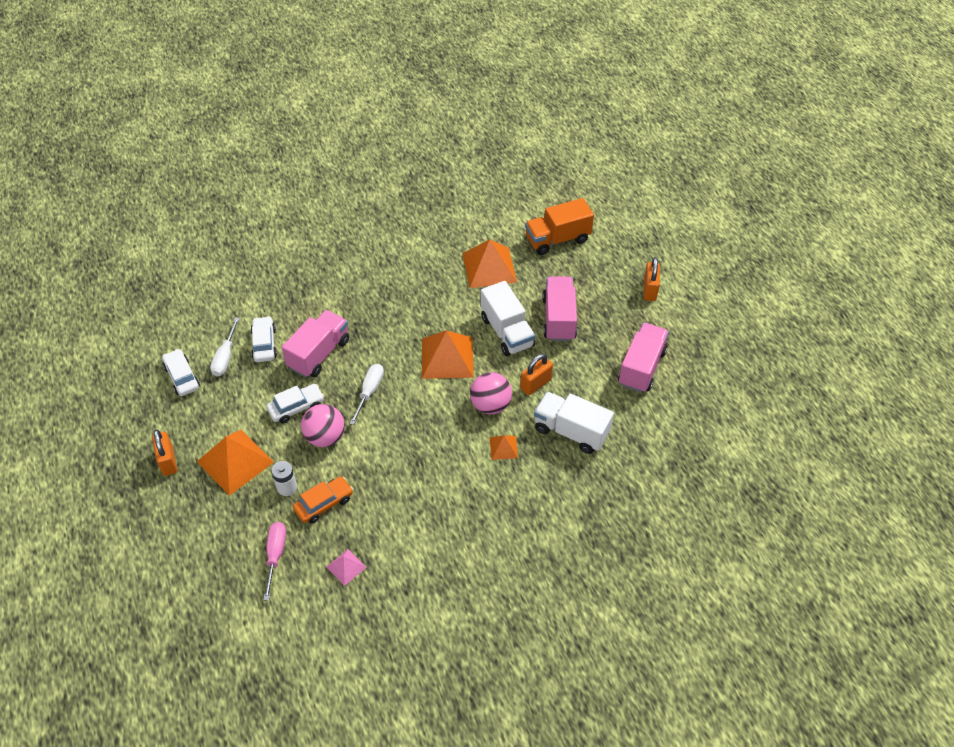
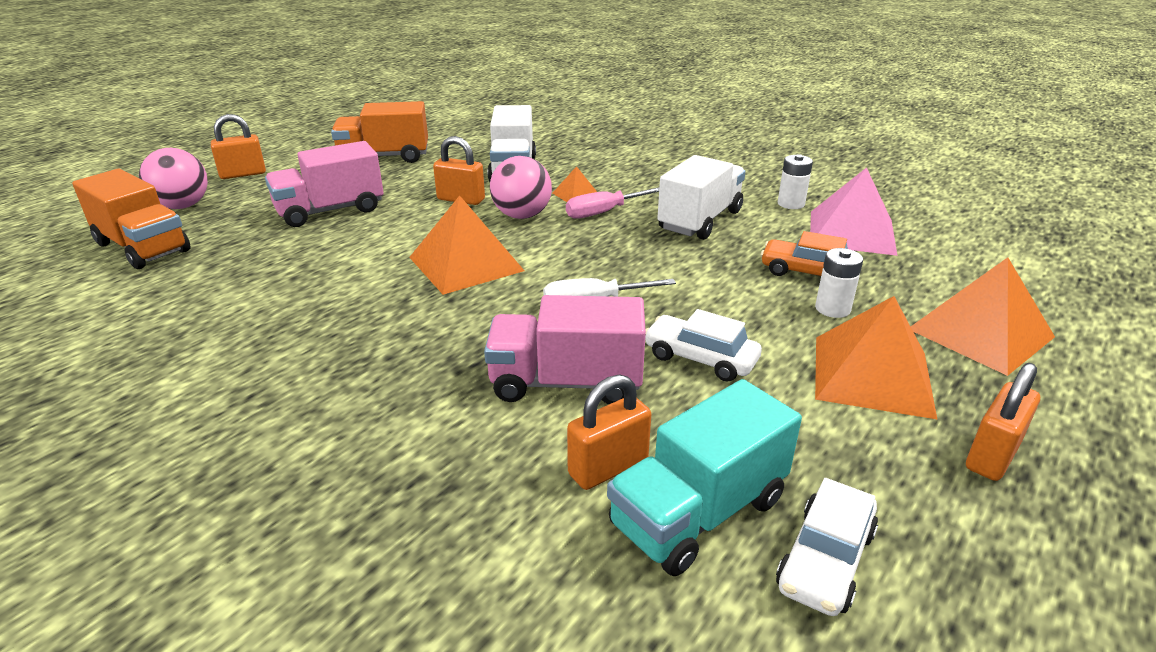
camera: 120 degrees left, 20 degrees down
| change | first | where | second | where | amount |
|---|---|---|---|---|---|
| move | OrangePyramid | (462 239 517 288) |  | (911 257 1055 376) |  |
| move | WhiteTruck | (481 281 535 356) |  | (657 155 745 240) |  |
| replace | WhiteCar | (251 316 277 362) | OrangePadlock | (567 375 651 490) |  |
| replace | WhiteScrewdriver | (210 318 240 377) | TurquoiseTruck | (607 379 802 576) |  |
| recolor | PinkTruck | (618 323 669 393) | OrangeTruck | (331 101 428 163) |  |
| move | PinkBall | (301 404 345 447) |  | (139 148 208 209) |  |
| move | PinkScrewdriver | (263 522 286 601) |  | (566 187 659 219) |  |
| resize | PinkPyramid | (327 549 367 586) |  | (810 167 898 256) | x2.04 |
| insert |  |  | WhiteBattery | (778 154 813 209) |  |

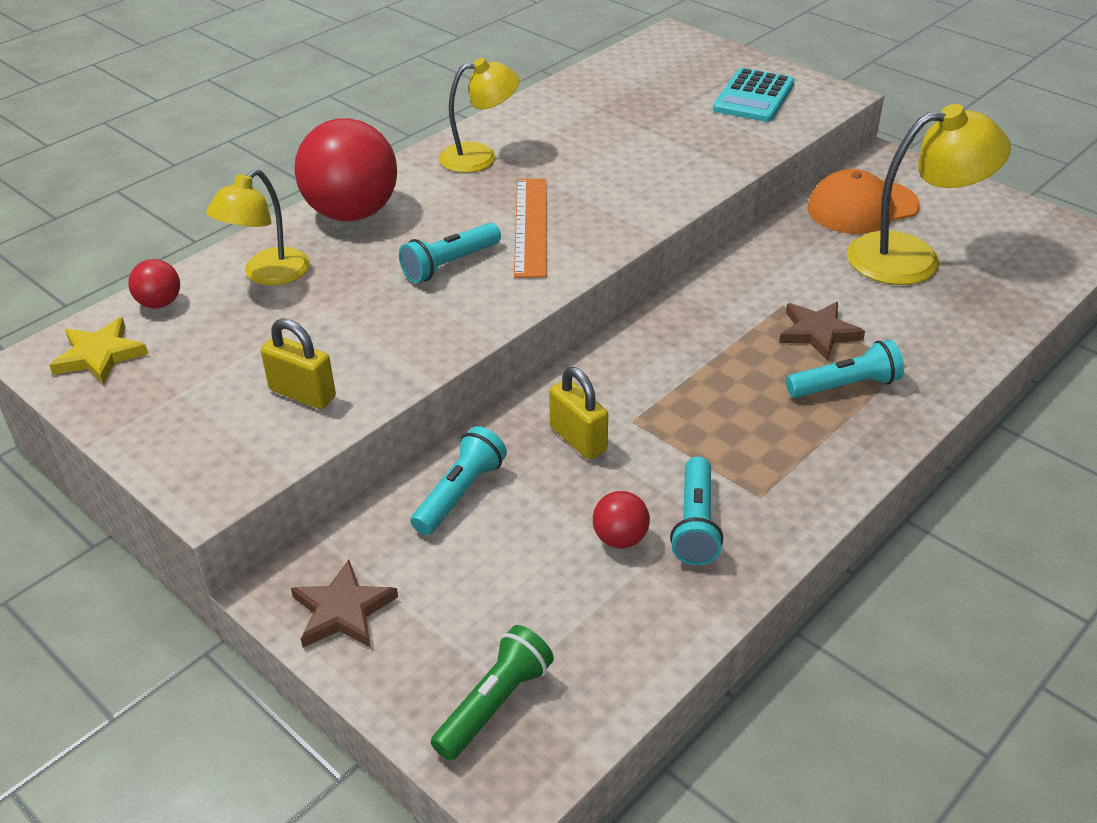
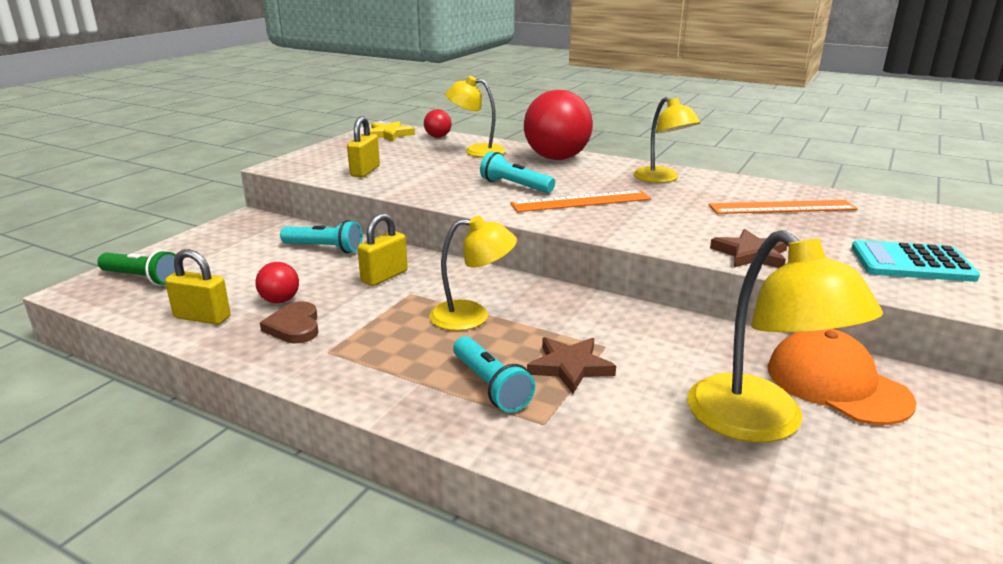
camera: 75 degrees right, 15 degrees down
| change | first | where | second | where | amount |
|---|---|---|---|---|---|
| replace | TurquoiseFlashlight | (670 457 723 565) | BrownHeart | (260 301 318 343) |  |
| move | BrownStar | (291 560 398 648) |  | (710 229 787 268) |  |
| insert |  |  | OrangeRuler | (709 200 858 214) |  |
| insert |  |  | YellowLamp | (429 216 517 331) |  |
| insert |  |  | YellowPadlock | (165 249 231 325) |  |

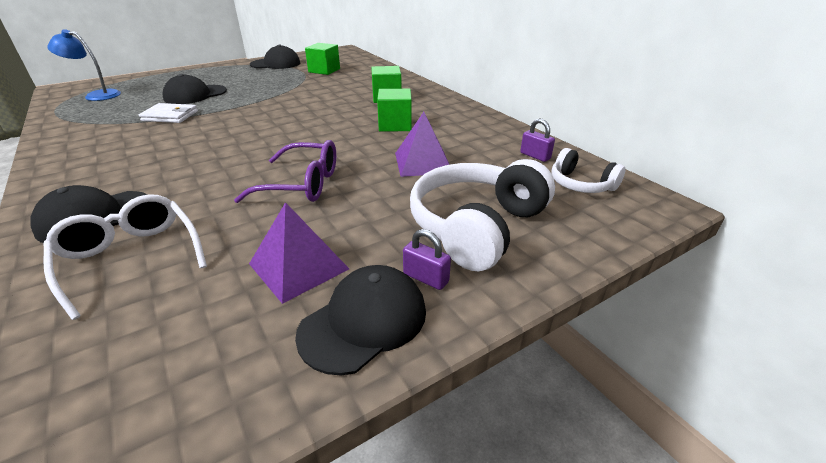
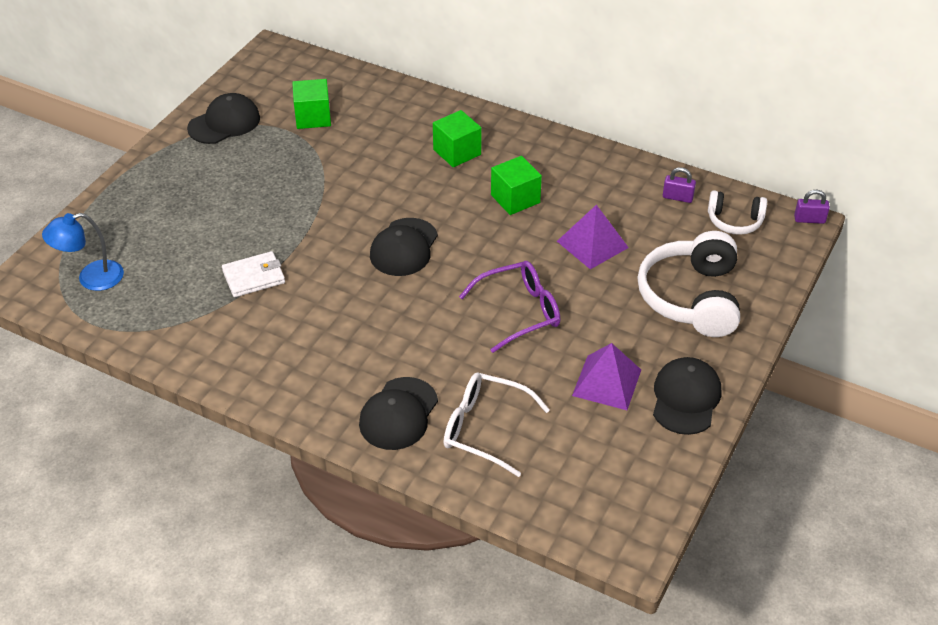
camera: 30 degrees left, 10 degrees up
| change | first | where | second | where | amount |
|---|---|---|---|---|---|
| move | BlackCap | (162 74 227 104) |  | (370 218 438 276) |  |
| move | PurplePadlock | (403 229 451 290) |  | (794 190 830 224) |  |

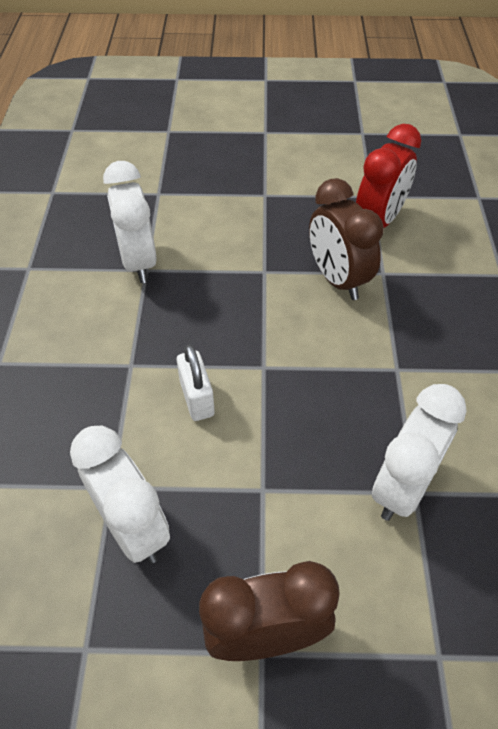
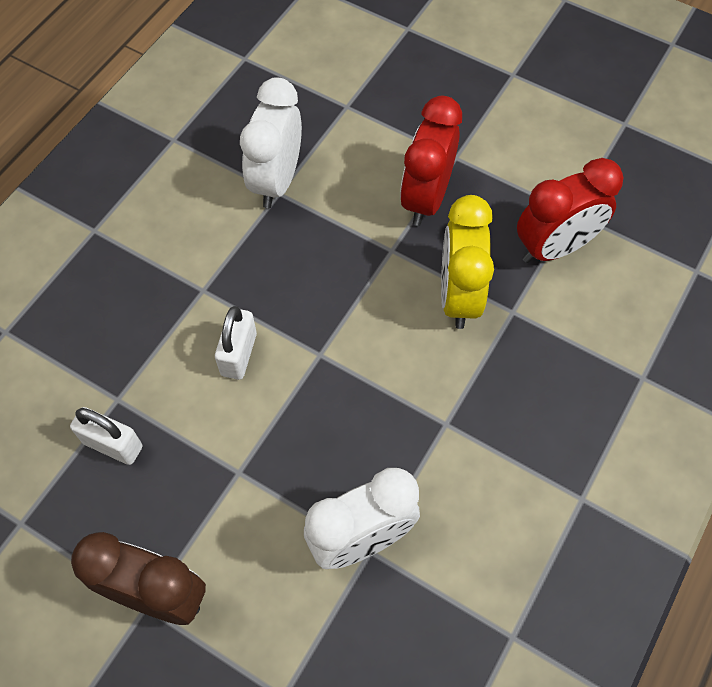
camera: 30 degrees right, 10 degrees up
| change | first | where | second | where | amount |
|---|---|---|---|---|---|
| recolor | BrownClock | (309 178 384 300) | YellowClock | (441 195 494 329) |  |
| replace | WhiteClock | (70 426 170 564) | WhitePadlock | (70 407 142 465) |  |
| insert |  |  | RedClock | (400 95 462 226) |  |

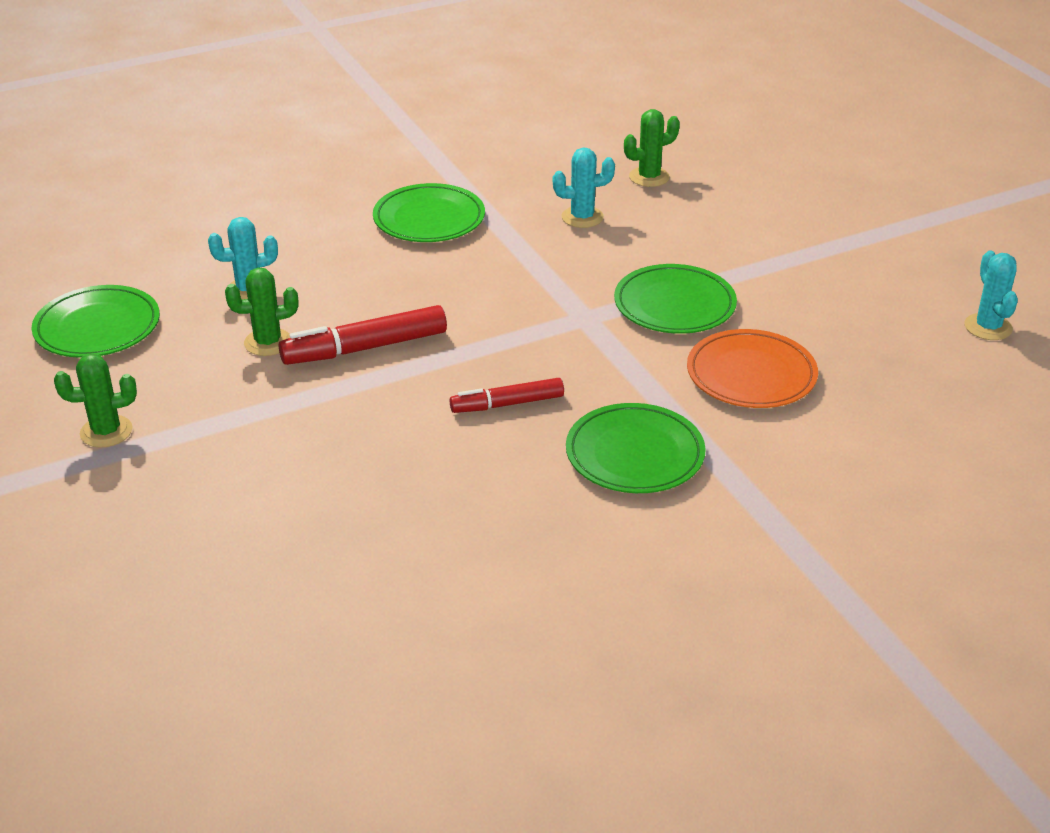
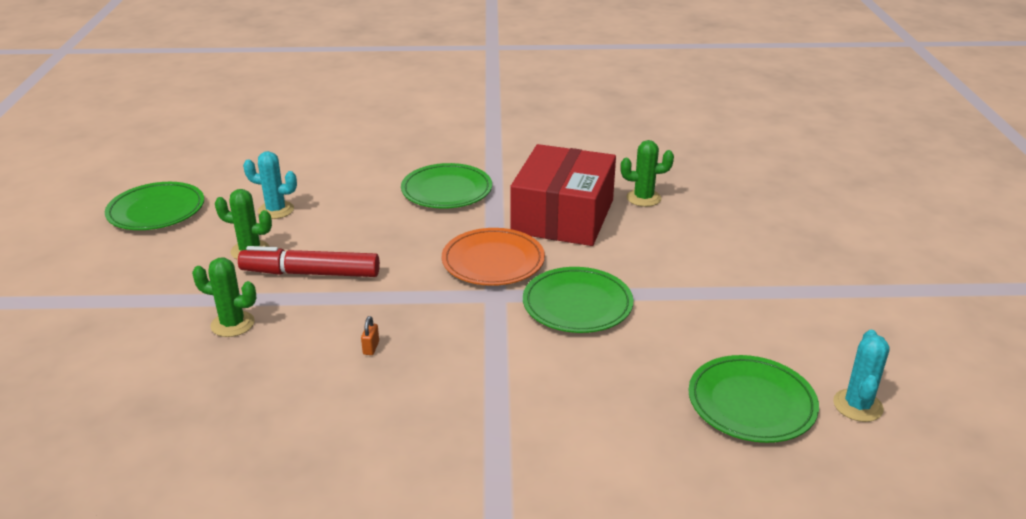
camera: 25 degrees right, 5 degrees down
| change | first | where | second | where | amount |
|---|---|---|---|---|---|
| replace | TurquoiseCactus | (553 147 615 228) | RedBox | (510 144 616 246) |  |
| move | OrangePlate | (687 329 818 408) |  | (442 228 545 286) |  |
| move | GreenCactus | (54 353 137 448) |  | (192 258 256 337) |  |
| replace | RedMarker | (450 378 564 413) | OrangePadlock | (361 316 379 355) |  |
| move | GreenPlate | (566 403 706 493) |  | (688 355 819 443) |  |

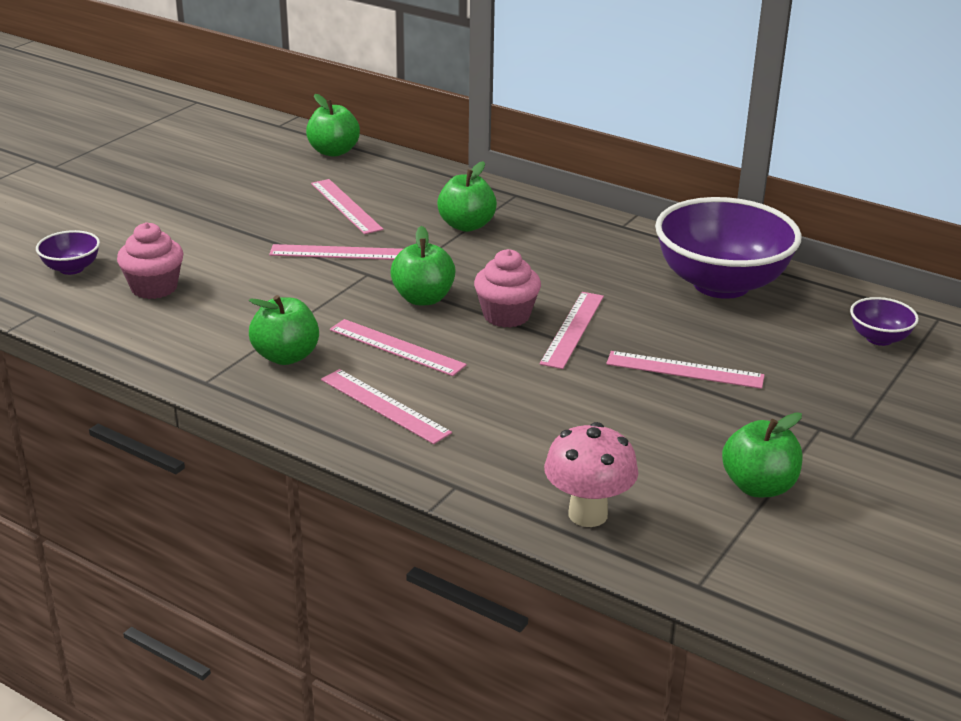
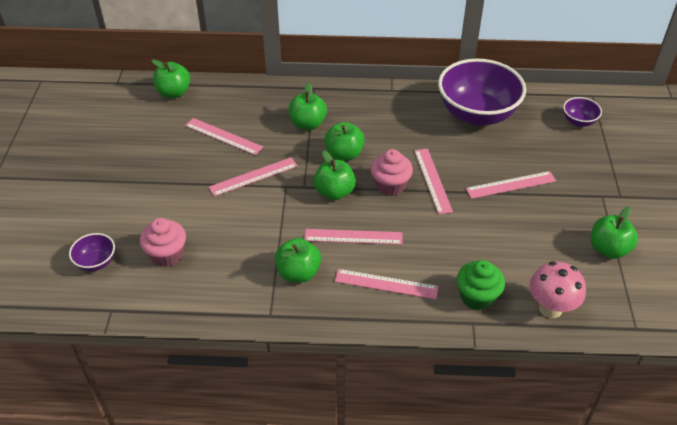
camera: 30 degrees left, 15 degrees up
| change | first | where | second | where | amount |
|---|---|---|---|---|---|
| insert |  |  | GreenApple | (324 122 365 161) |  |
| insert |  |  | GreenCupcake | (457 260 505 310) |  |

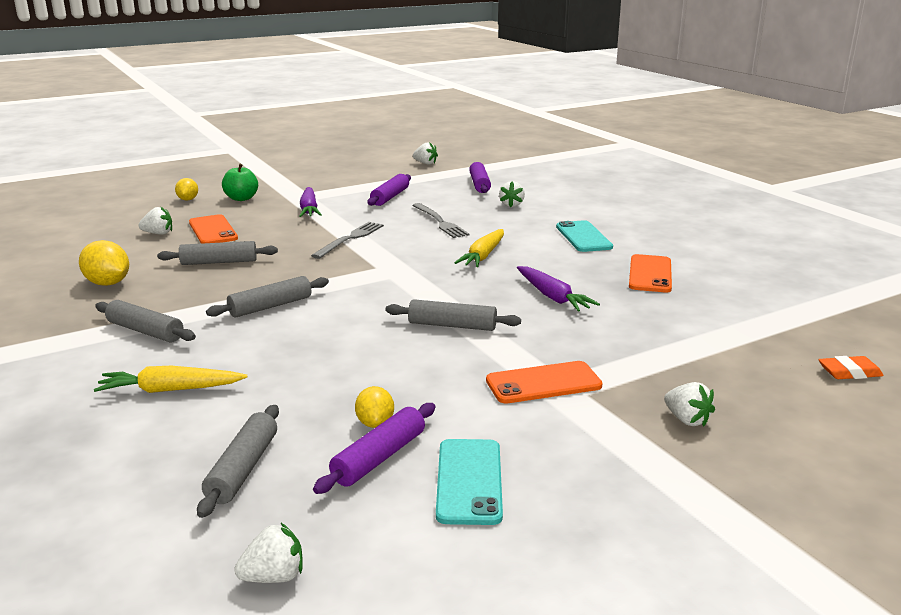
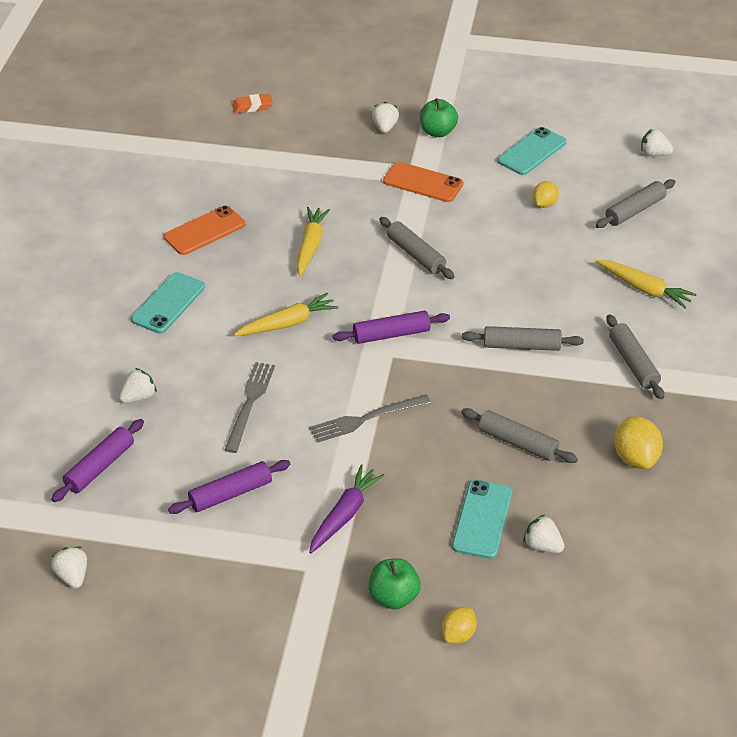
camera: 140 degrees left, 20 degrees up
| change | first | where | second | where | amount |
|---|---|---|---|---|---|
| recolor | OrangePhone | (189 214 238 244) | TurquoisePhone | (452 480 512 559) |  |
| recolor | PurpleCarrot | (517 266 600 312) | YellowCarrot | (297 207 330 276) |  |
| rotate | OrangeEraser | (818 356 884 379) |  | (232 94 273 113) | 45 degrees counterclockwise |
| move | PurpleRollingPin | (313 403 435 494) |  | (333 310 450 344) |  |
| insert |  |  | GreenApple | (420 98 458 137) |  |

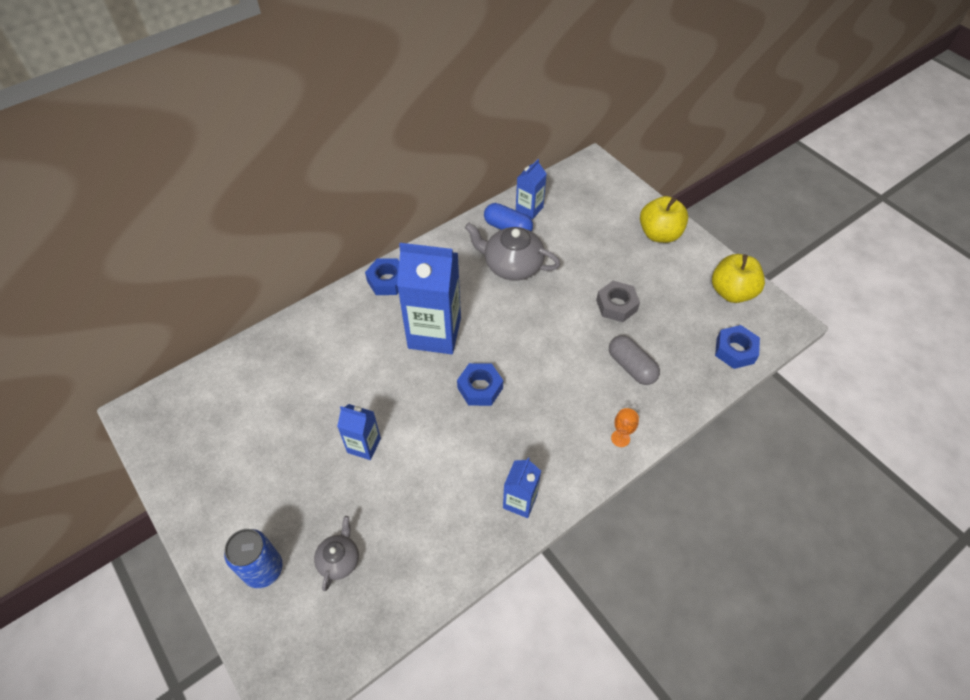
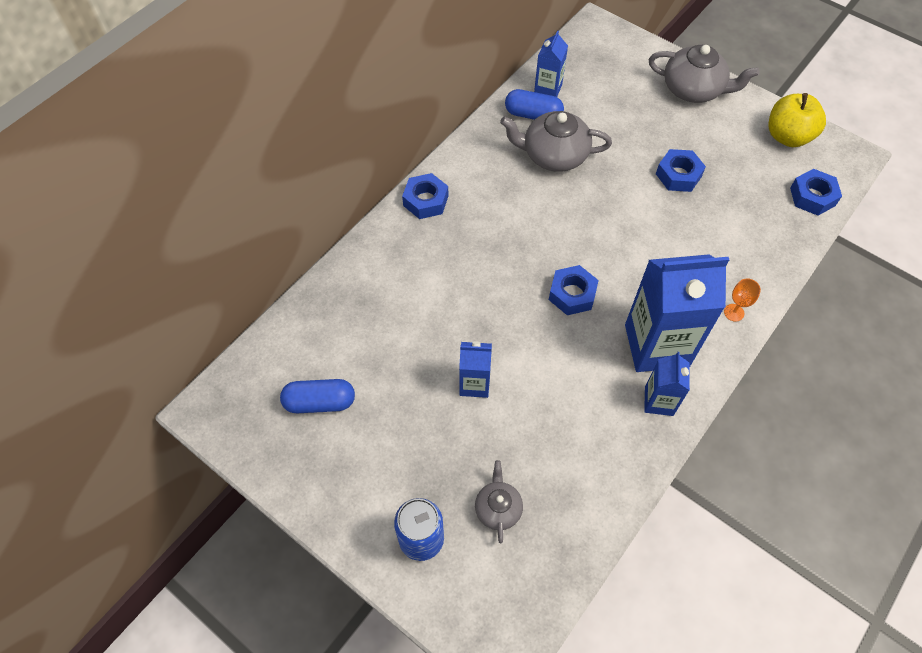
camera: 15 degrees left, 5 degrees up
| change | first | where | second | where | amount |
|---|---|---|---|---|---|
| replace | YellowApple | (640 196 689 243) | GreyTeapot | (649 45 759 103) |  |
| move | BlueCarton | (397 243 461 354) |  | (625 254 729 372) |  |
| recolor | GreyNut | (596 281 640 322) | BlueNut | (656 149 706 192) |  |
| delete | GreyCapsule | (609 335 660 385) |  |  |  |
| insert |  |  | BlueCapsule | (280 379 355 413) |  |

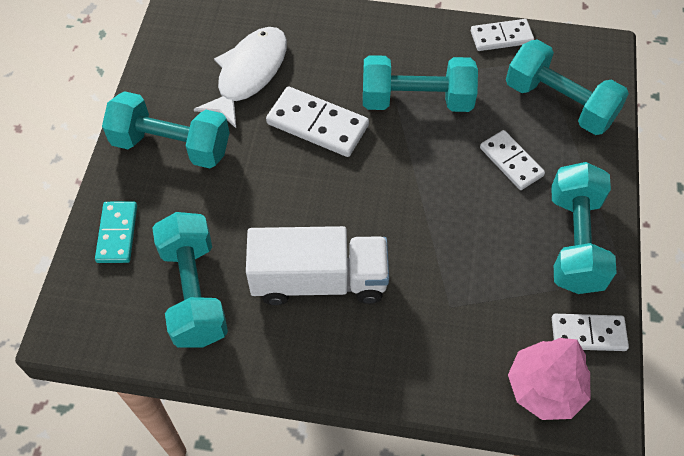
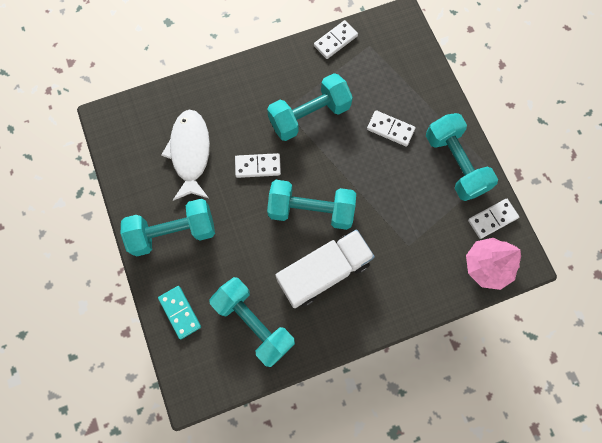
camera: 30 degrees left, 15 degrees up
| change | first | where | second | where | amount |
|---|---|---|---|---|---|
| move | TurquoiseDumbbell | (506 39 629 135) |  | (267 180 356 230) |  |
| resize | WhiteDomino | (266 86 369 157) |  | (235 153 281 178) | x0.67 |

